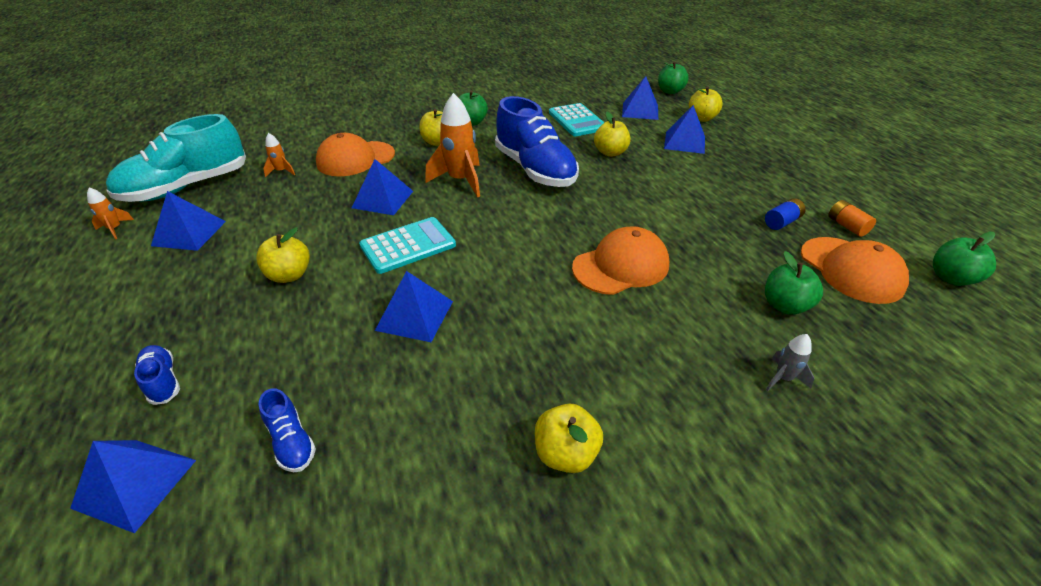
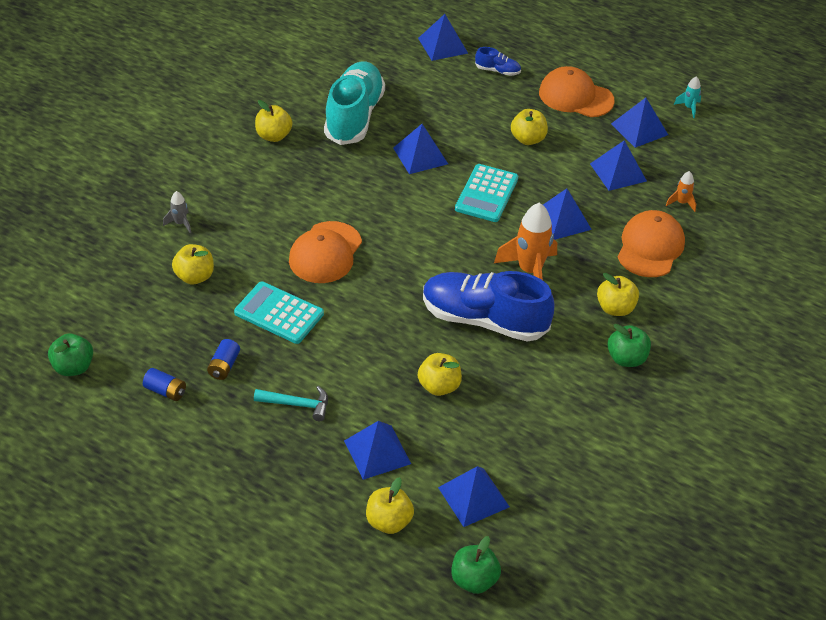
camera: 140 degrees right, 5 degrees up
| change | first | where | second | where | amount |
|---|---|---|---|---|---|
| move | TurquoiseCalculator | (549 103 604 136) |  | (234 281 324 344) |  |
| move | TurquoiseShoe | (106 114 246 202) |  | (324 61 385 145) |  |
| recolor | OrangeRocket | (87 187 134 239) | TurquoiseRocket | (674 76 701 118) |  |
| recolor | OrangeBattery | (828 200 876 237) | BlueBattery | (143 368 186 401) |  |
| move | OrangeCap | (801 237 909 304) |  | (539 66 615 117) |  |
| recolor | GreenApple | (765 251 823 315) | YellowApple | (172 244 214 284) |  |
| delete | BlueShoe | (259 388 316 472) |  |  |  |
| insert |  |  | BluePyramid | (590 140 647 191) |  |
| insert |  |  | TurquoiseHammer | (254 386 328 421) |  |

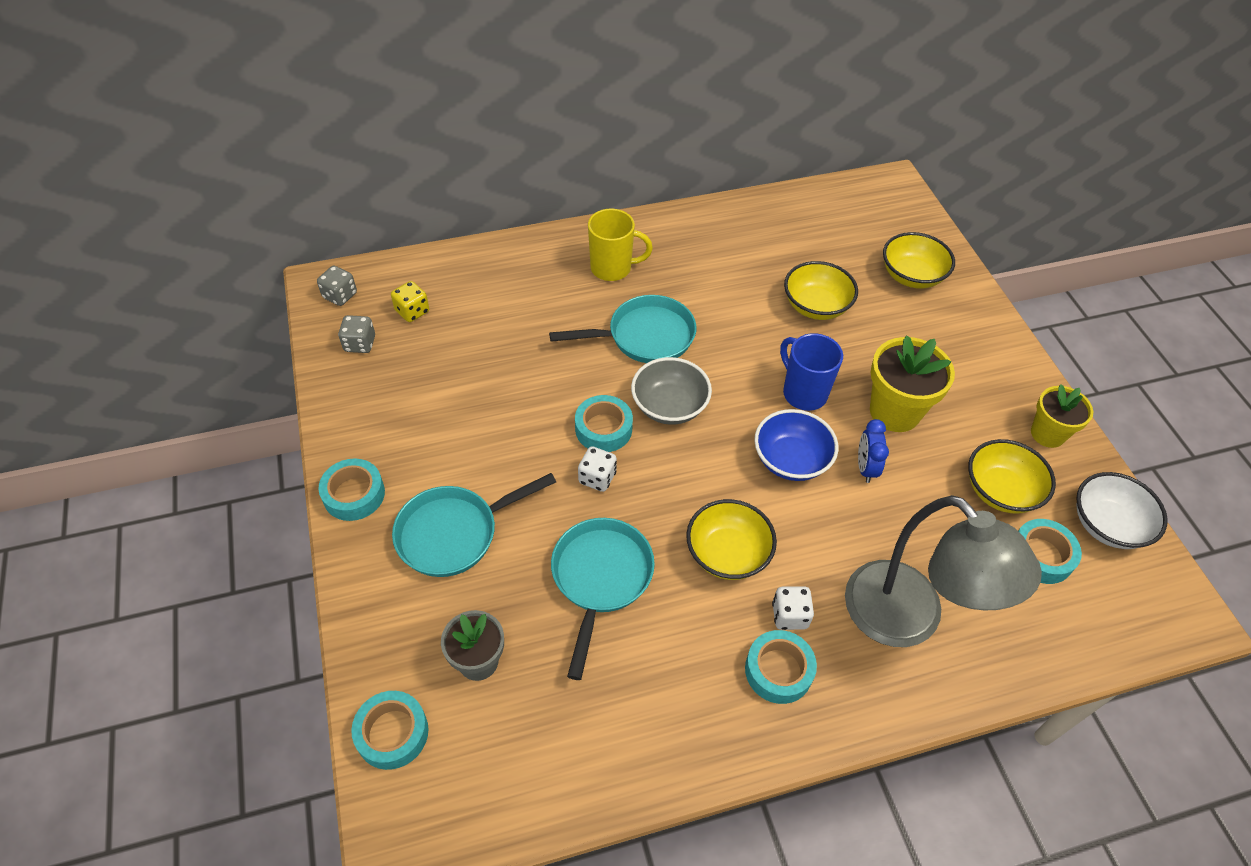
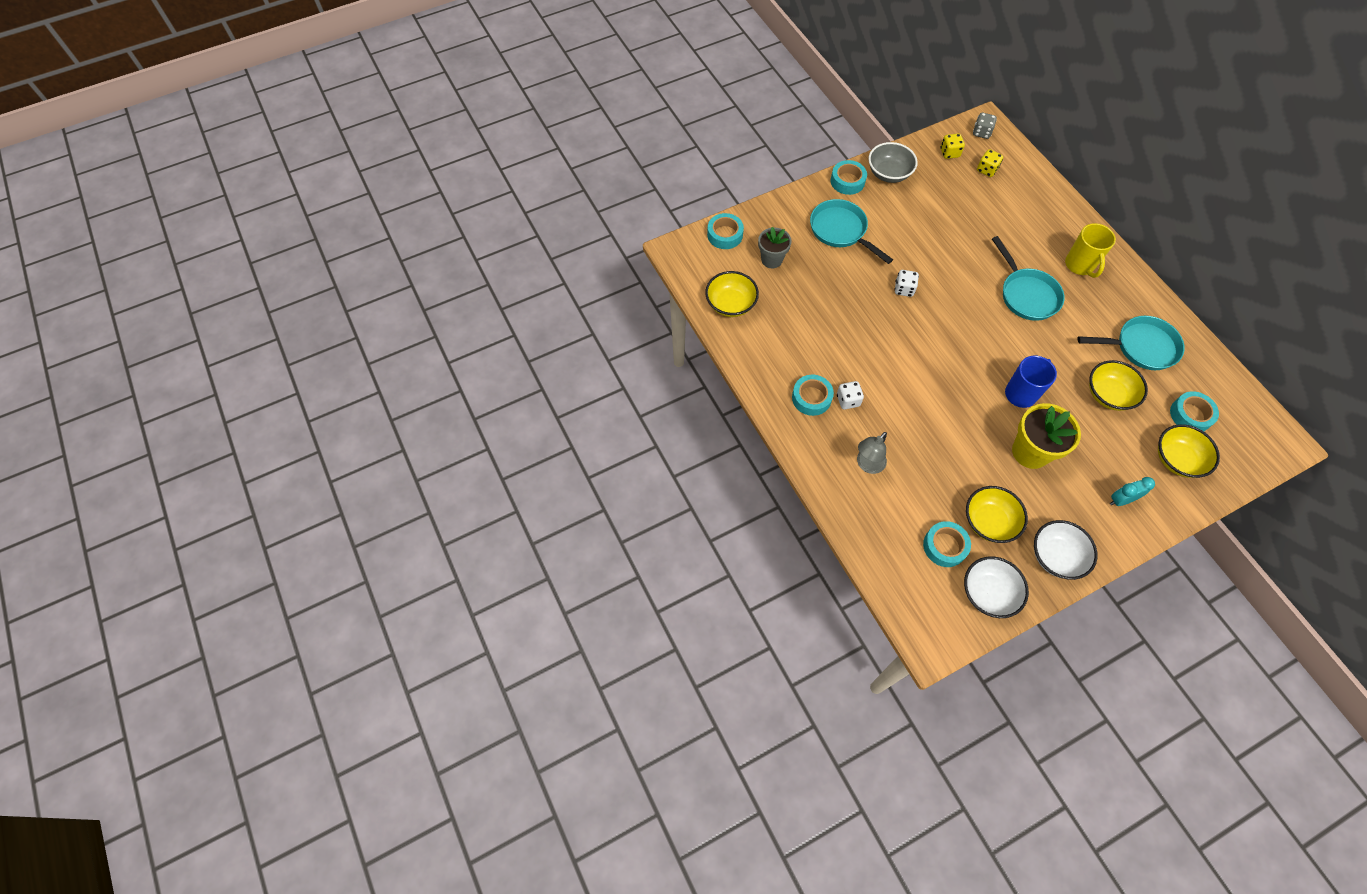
camera: 80 degrees right, 10 degrees up
| change | first | where | second | where | amount |
|---|---|---|---|---|---|
| recolor | GreyDice | (338 315 375 353) | YellowDice | (940 133 965 159) |  |
| move | GreyBowl | (631 357 712 425) |  | (868 142 918 183) |  |
| replace | YellowFlowerPot | (1031 384 1093 448) | WhiteBowl | (1034 520 1097 580) |  |
| move | TurquoiseTape | (575 395 633 452) |  | (1170 391 1219 431) |  |
| delete | BlueBowl | (754 409 838 481) |  |  |  |
| delete | BlueClock | (858 419 889 483) |  |  |  |
| resize | GreyLamp | (845 495 1042 647) |  | (857 432 887 474) | x0.49 |
| move | YellowBowl | (686 499 777 580) |  | (705 271 759 317) |  |
| move | TurquoisePan | (551 518 655 680) |  | (1078 316 1185 370) |  |
| insert |  |  | TurquoiseClock | (1110 477 1155 506) |  |

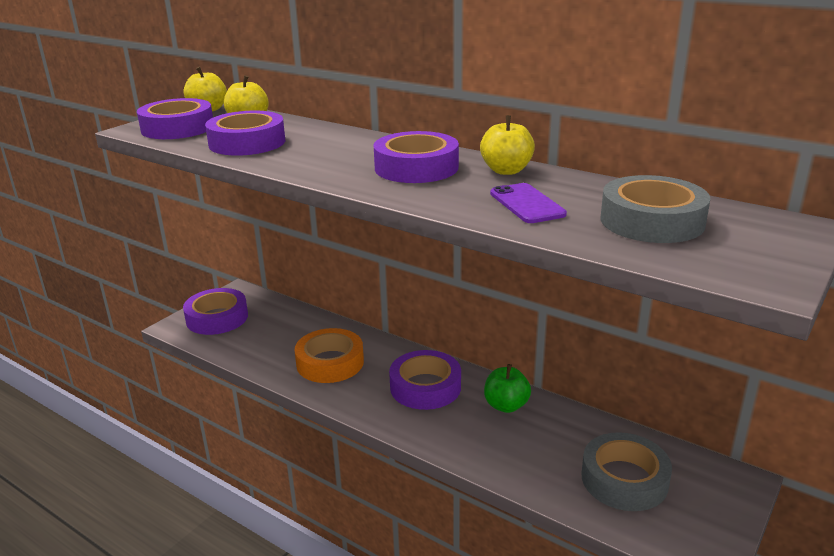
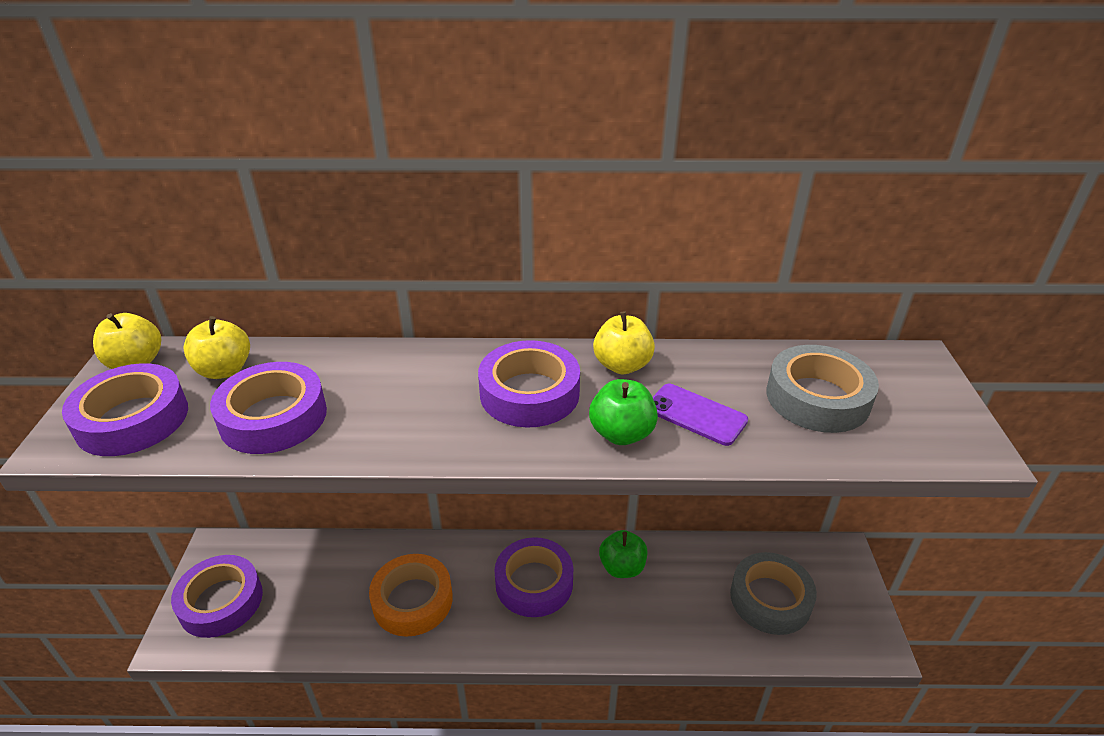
camera: 35 degrees left, 10 degrees up
| change | first | where | second | where | amount |
|---|---|---|---|---|---|
| insert |  |  | GreenApple | (589 379 658 445) |  |

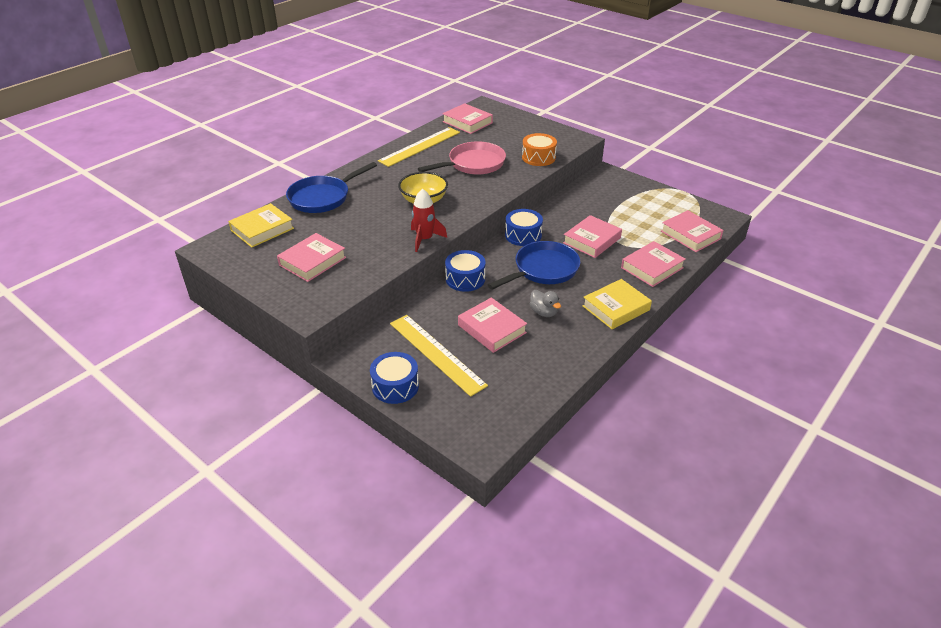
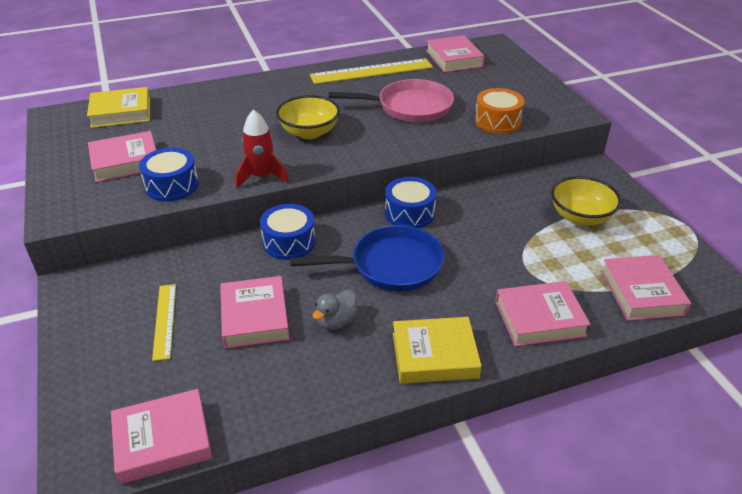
camera: 30 degrees right, 0 degrees up
| change | first | where | second | where | amount |
|---|---|---|---|---|---|
| delete | BluePan | (286 162 377 213) |  |  |  |
| move | PinkBook | (563 215 622 258) |  | (111 389 212 484) |  |
| rotate | GreyDuck | (530 290 561 317) |  | (312 290 358 330) | 45 degrees clockwise |
| resize | YellowRuler | (390 315 488 397) |  | (152 284 176 361) | x0.58 |
| move | BlueDrum | (370 352 419 404) |  | (139 147 199 201) |  |
| insert |  |  | YellowBowl | (551 176 621 226) |  |

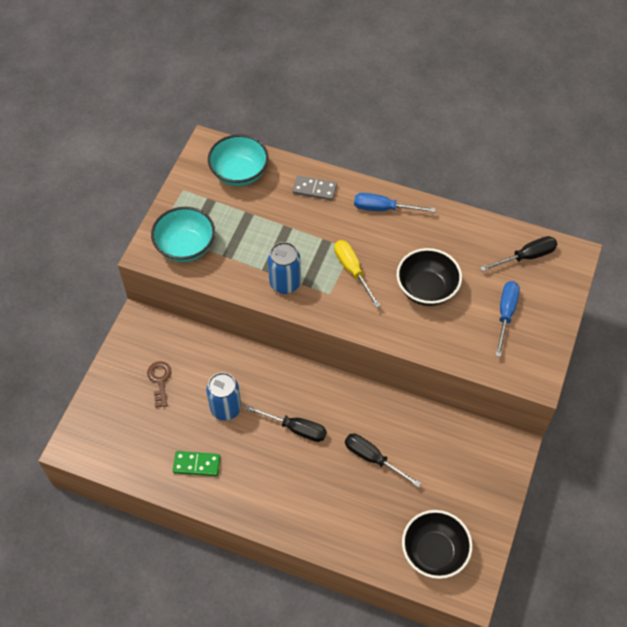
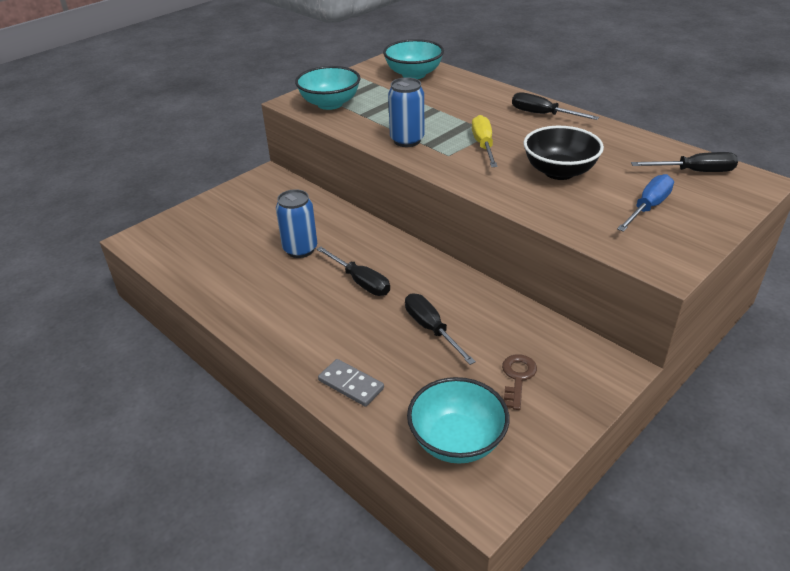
camera: 25 degrees right, 20 degrees down
| change | first | where | second | where | amount |
|---|---|---|---|---|---|
| move | GreyDomino | (293 175 337 201) |  | (318 359 384 406) |  |
| recolor | BlueScrewdriver | (354 193 436 213) | BlackScrewdriver | (512 92 599 120) |  |
| move | BrownKey | (147 361 172 408) |  | (502 354 537 410) |  |
| delete | GreenDomino | (173 451 220 476) |  |  |  |
| recolor | BlackBowl | (402 510 473 579) | TurquoiseBowl | (407 377 509 464) |  |

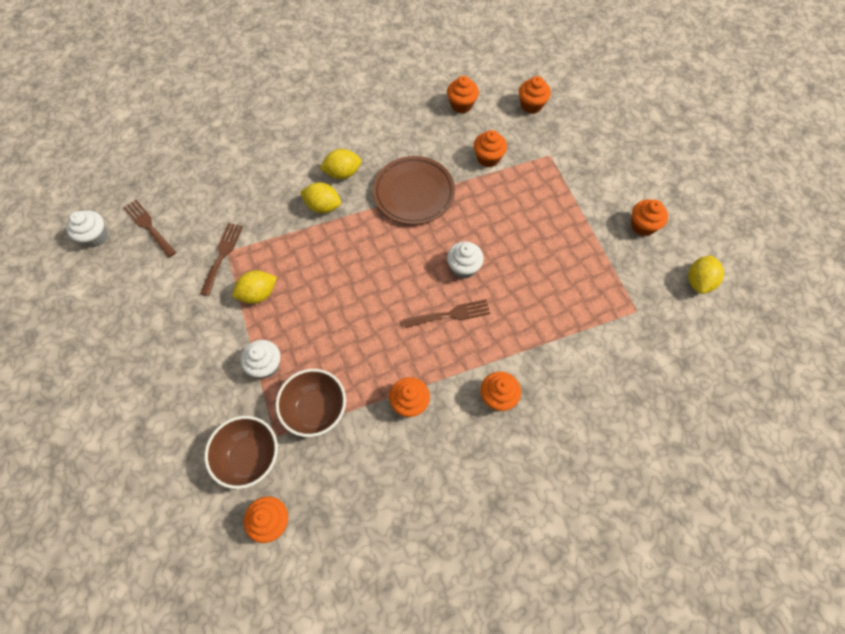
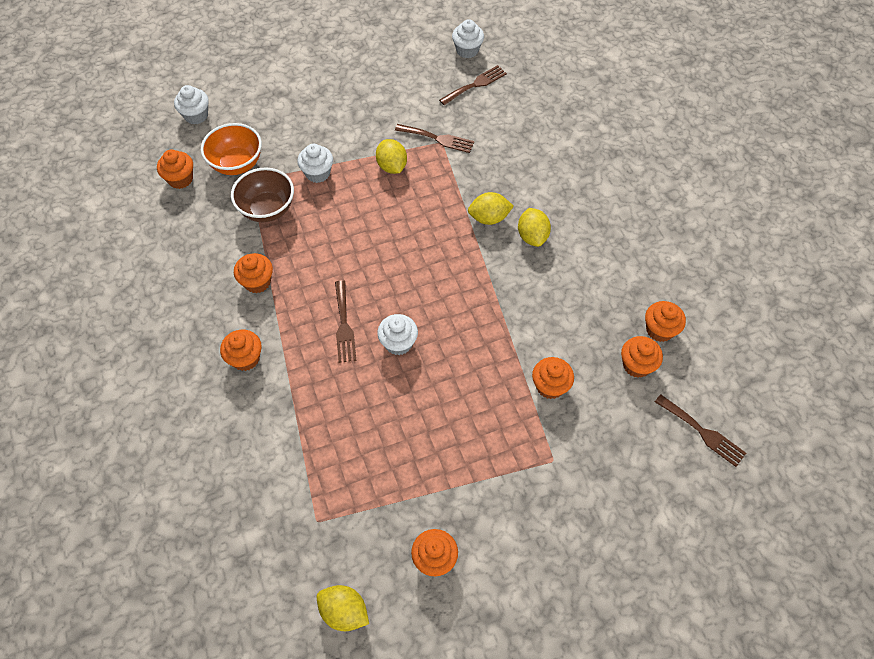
camera: 95 degrees right, 5 degrees down
| change | first | where | second | where | amount |
|---|---|---|---|---|---|
| move | OrangeCupcake | (519 76 551 114) |  | (645 301 686 342) |  |
| delete | BrownPlate | (373 156 455 225) |  |  |  |
| rotate | YellowLemon | (300 182 341 213) |  | (468 192 514 225) | 60 degrees clockwise |
| recolor | BrownBowl | (204 416 278 489) | OrangeBowl | (201 123 262 175) |  |
| insert |  |  | WhiteCupcake | (174 85 209 124) |  |
| insert |  |  | BrownFork | (655 394 746 467) |  |

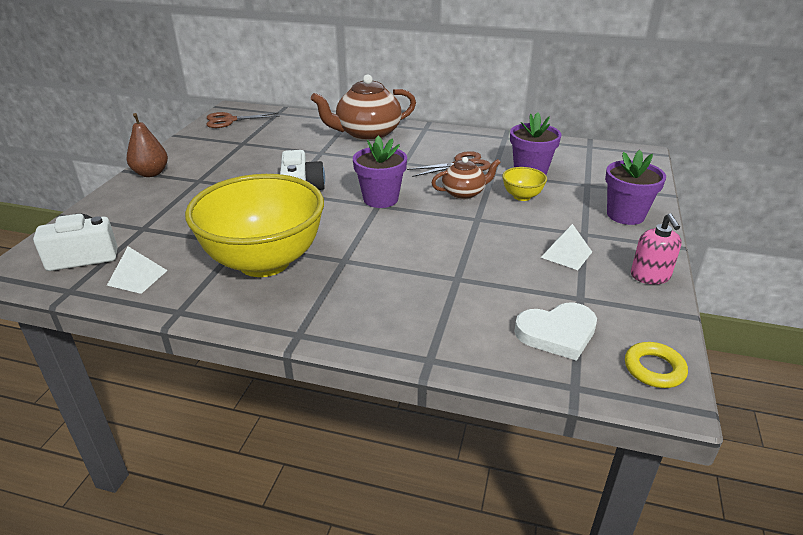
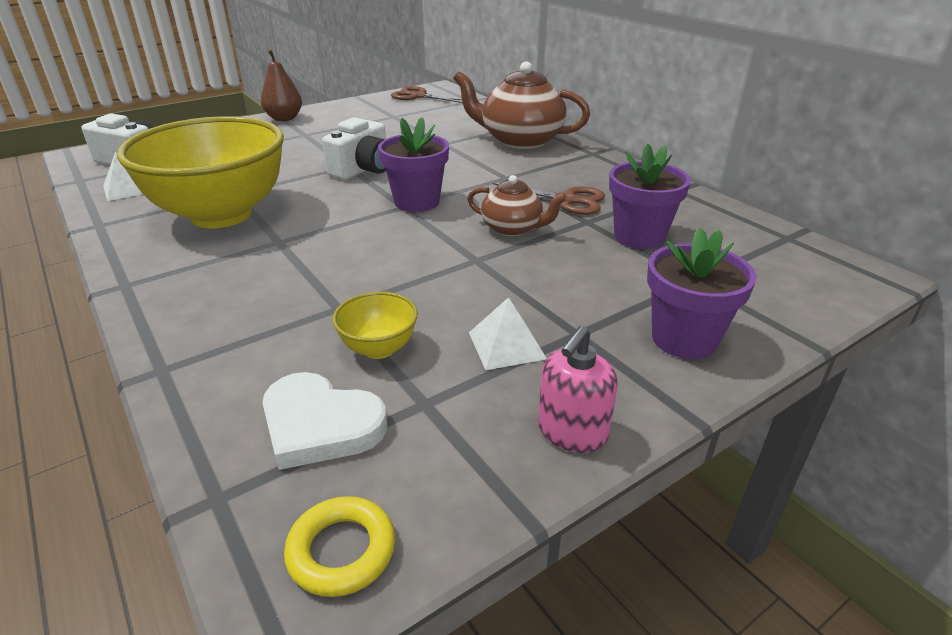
camera: 40 degrees right, 0 degrees up
| change | first | where | second | where | amount |
|---|---|---|---|---|---|
| move | YellowBowl | (502 167 547 201) |  | (333 292 418 359) |  |

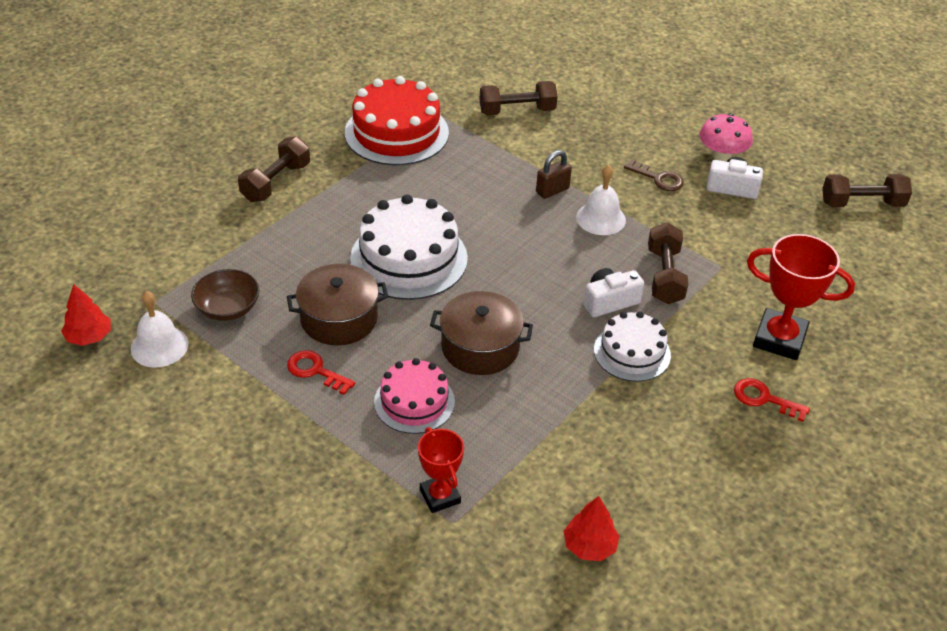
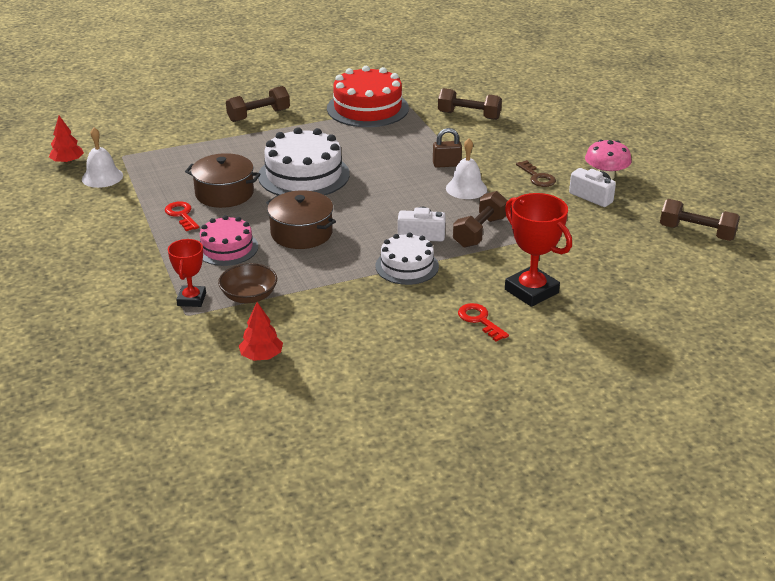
camera: 30 degrees right, 10 degrees down
| change | first | where | second | where | amount |
|---|---|---|---|---|---|
| move | BrownBowl | (191 269 259 321) |  | (218 263 277 303) |  |

